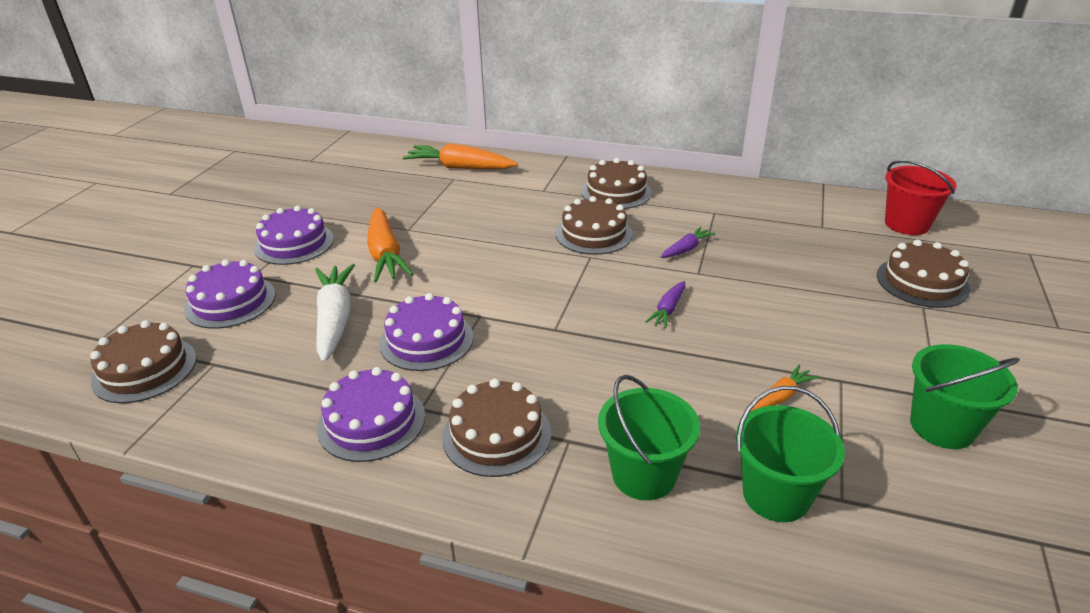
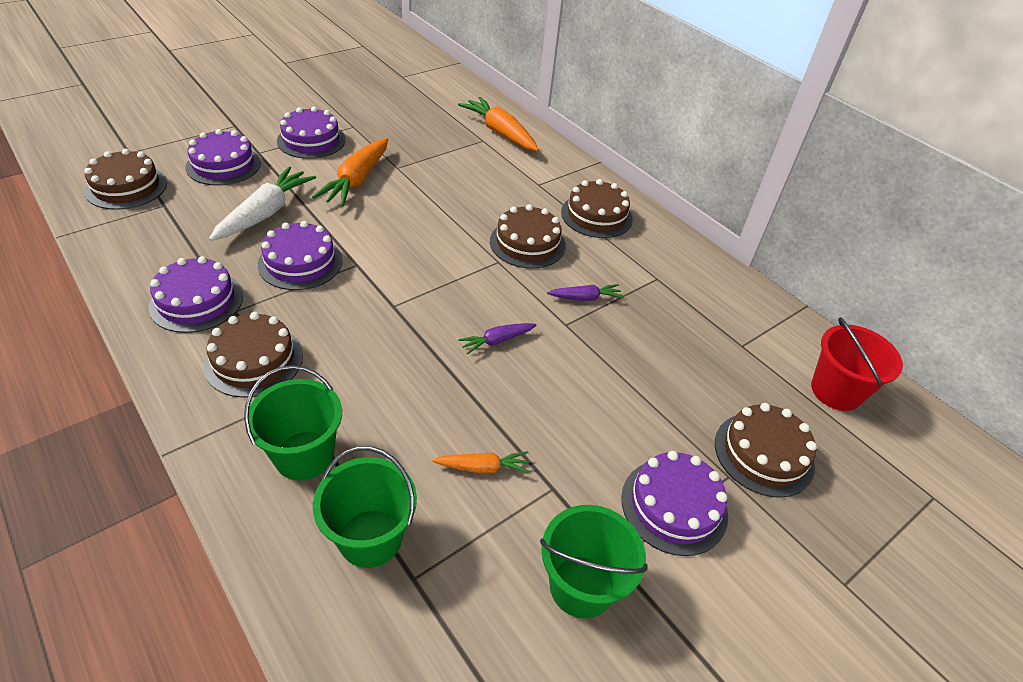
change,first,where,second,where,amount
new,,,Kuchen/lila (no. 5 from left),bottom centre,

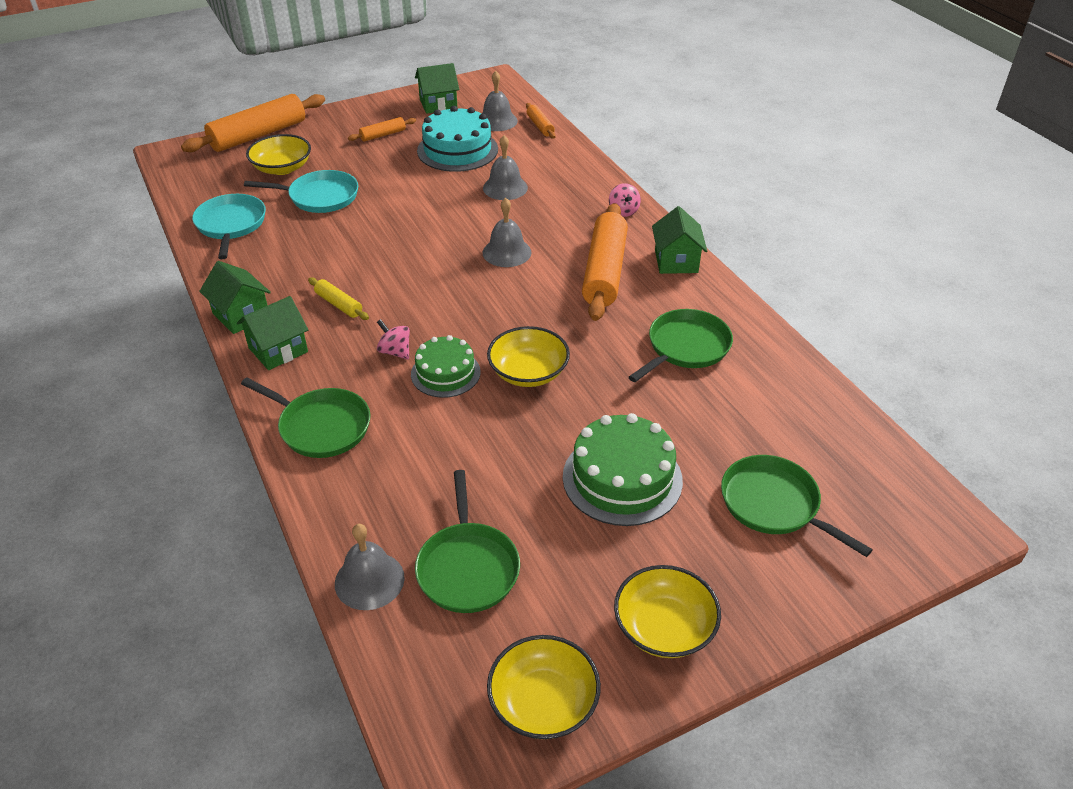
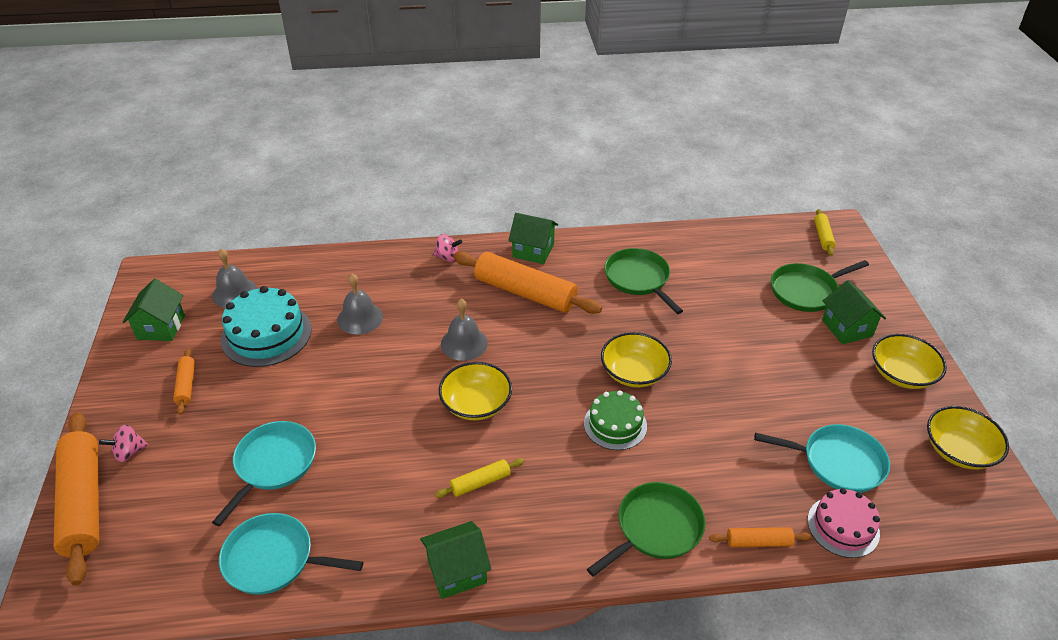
change,first,where,second,where,amount
shifted,Nudelholz/orange (no. 3 from left in the first image),top centre,Nudelholz/orange (no. 4 from left),bottom right,
shifted,Schüssel/gelb (no. 1 from left),top left,,centre,
shifted,Haus/grün (no. 2 from left in the first image),middle left,Haus/grün (no. 4 from left),middle right,
shifted,Kreisel/rosa (no. 1 from left),centre,,bottom left,
gone,Kuchen/grün (no. 2 from left),centre,,,
repainted,Pfanne/grün (no. 2 from left),bottom centre,Pfanne/türkis (no. 3 from left),bottom right,
swapped,Glocke/grau (no. 1 from left),bottom centre,Kuchen/rosa,bottom right,
new,,,Nudelholz/gelb (no. 2 from left),middle right,

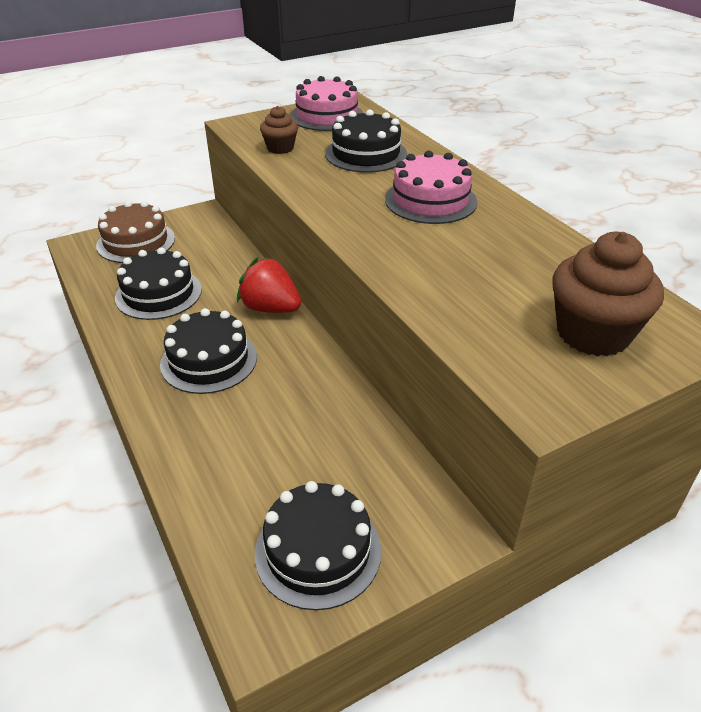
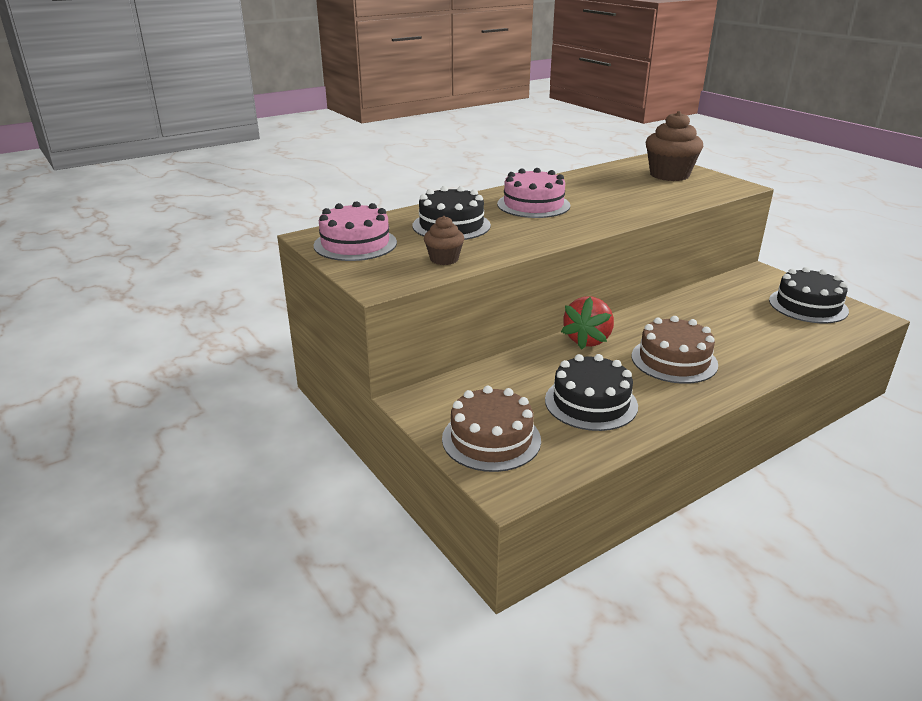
change,first,where,second,where,amount
repainted,Kuchen/schwarz (no. 2 from left),middle left,Kuchen/braun (no. 2 from left),middle right,

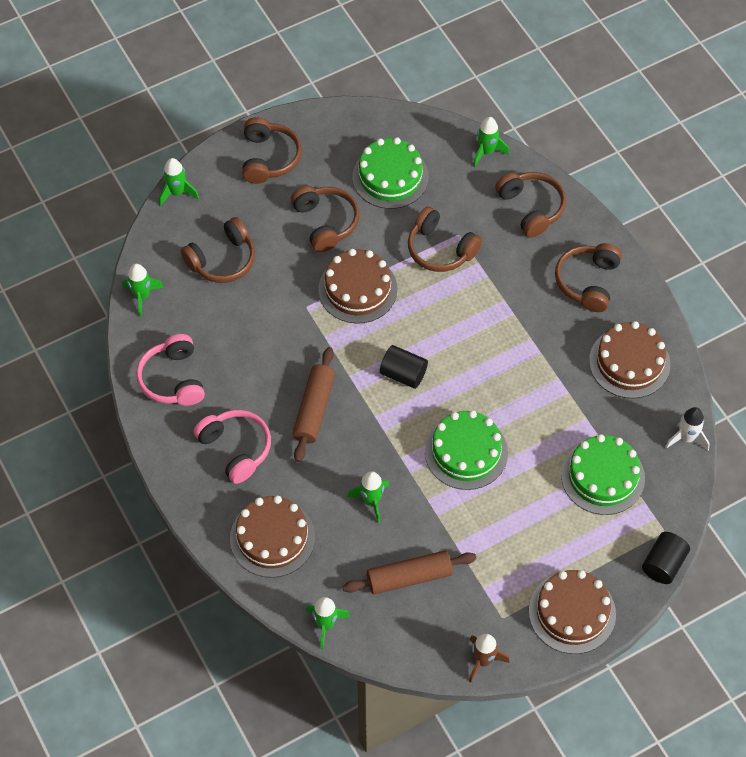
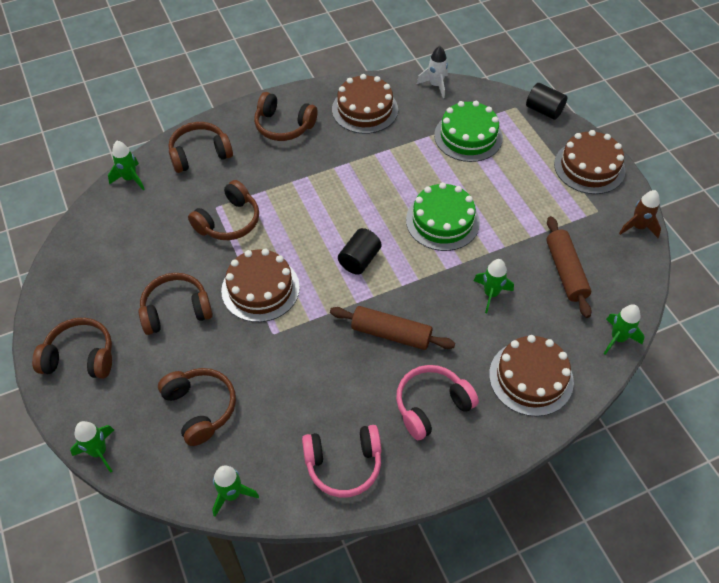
change,first,where,second,where,amount
gone,Kuchen/grün (no. 1 from left),top centre,,,

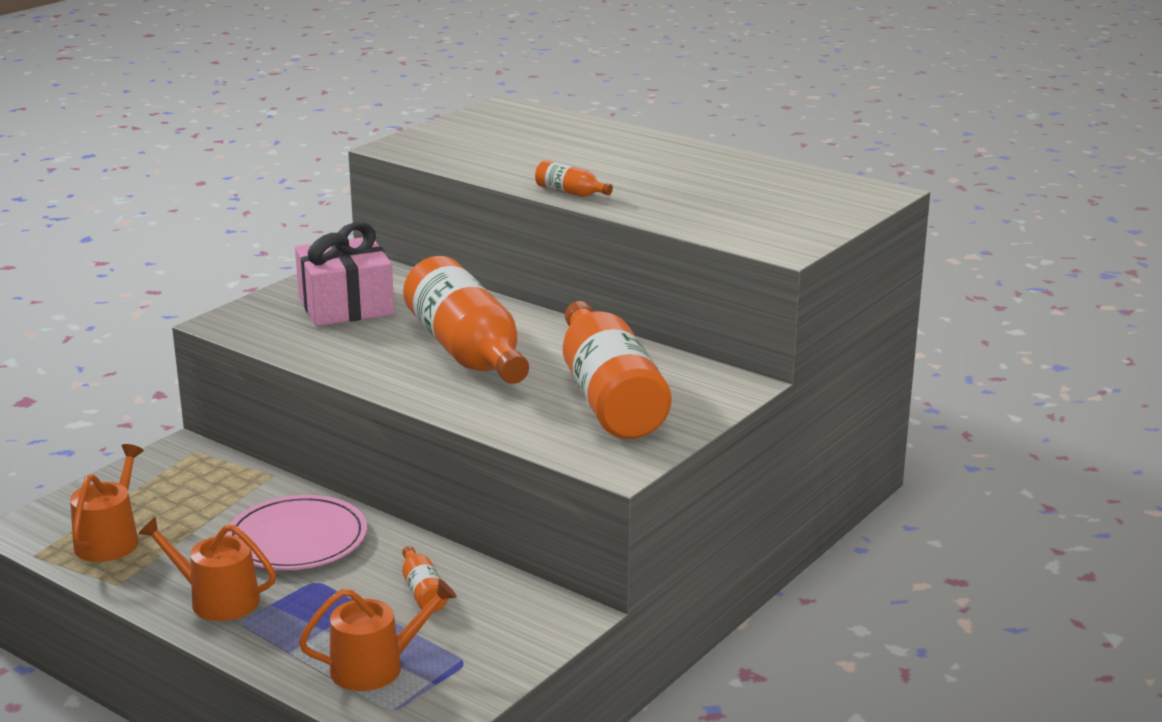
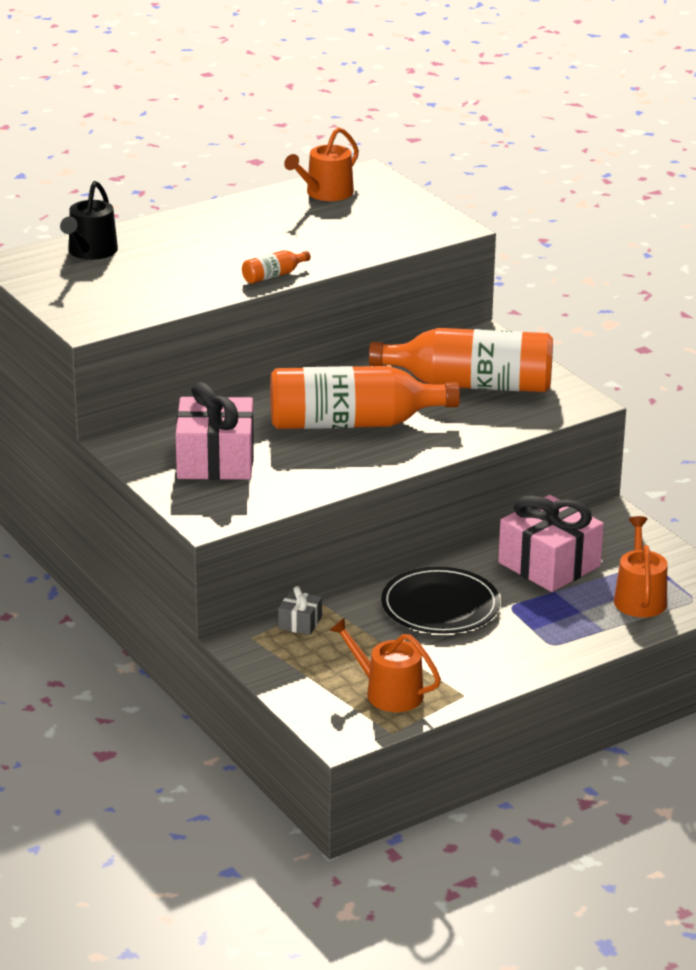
change,first,where,second,where,amount
repainted,Teller/rosa,bottom left,Teller/schwarz,centre,
shifted,Gießkanne/orange (no. 2 from left in the first image),bottom left,Gießkanne/orange (no. 1 from left),top centre,
swapped,Flasche/orange (no. 1 from left),bottom centre,Geschenk/rosa (no. 2 from left),middle right,
new,,,Gießkanne/schwarz,top left,
new,,,Geschenk/grau,centre,

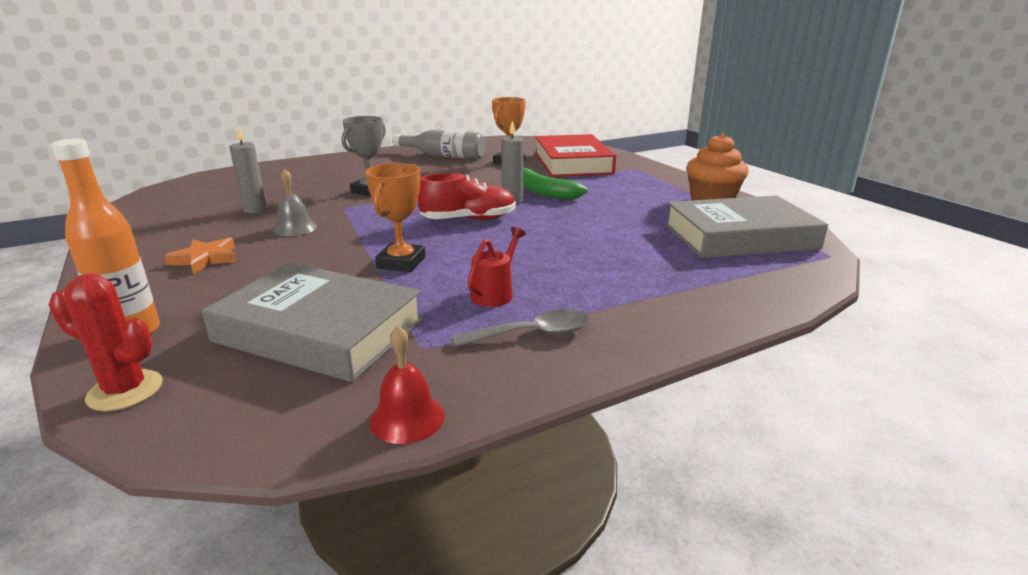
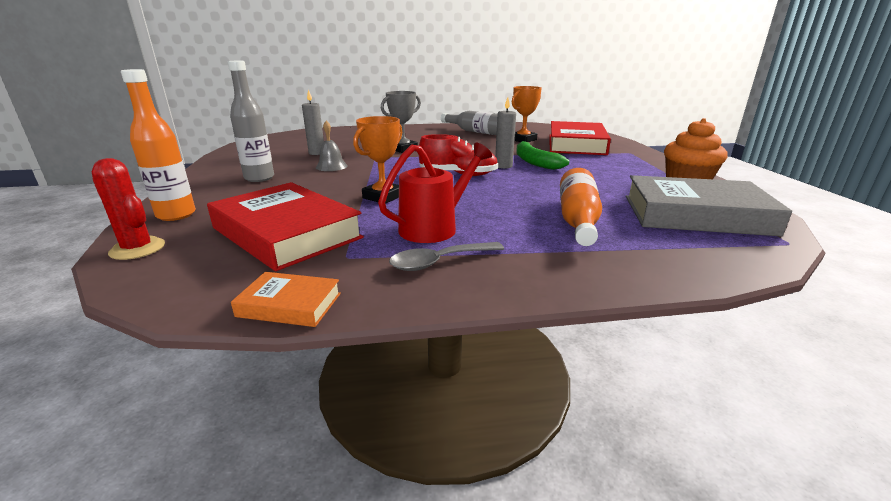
change,first,where,second,where,amount
scaled,Gießkanne/rot,centre,,centre,x1.59
swapped,Stern/orange,middle left,Flasche/grau (no. 1 from left),top left,
repainted,Buch/grau (no. 1 from left),middle left,Buch/rot (no. 1 from left),middle left,
rotated,Löffel/grau,centre,,centre,150 degrees clockwise
swapped,Glocke/rot,bottom centre,Buch/orange,middle left,
new,,,Flasche/orange (no. 2 from left),centre,

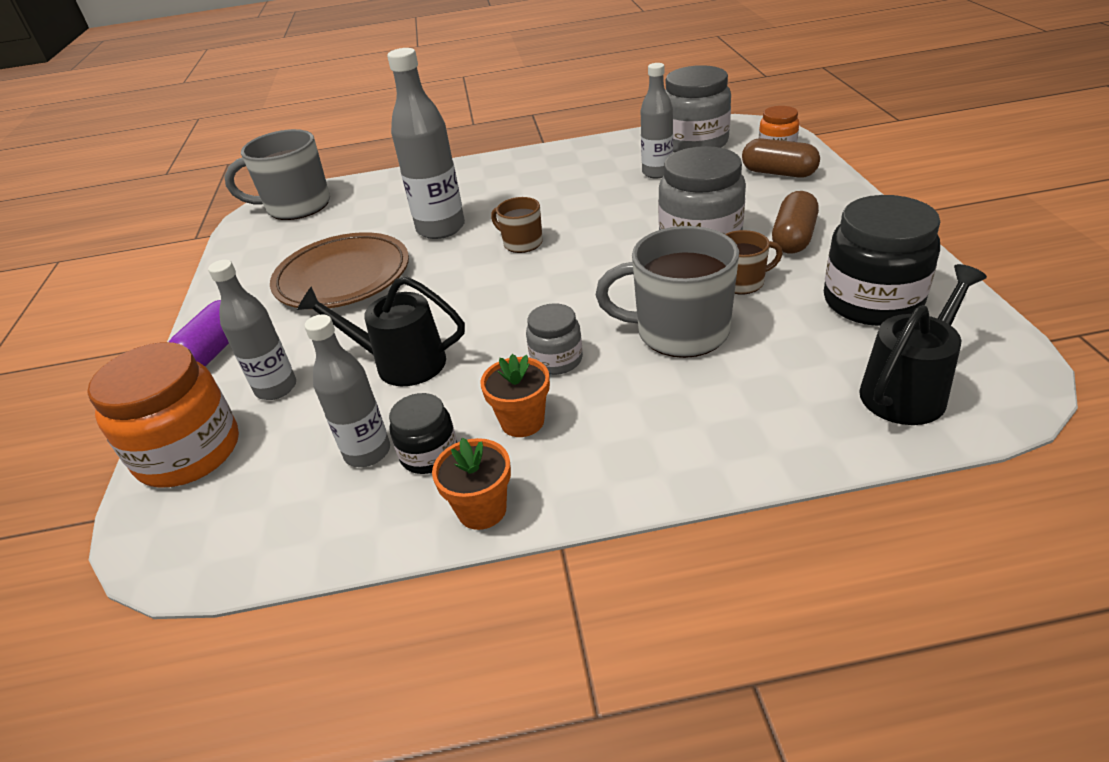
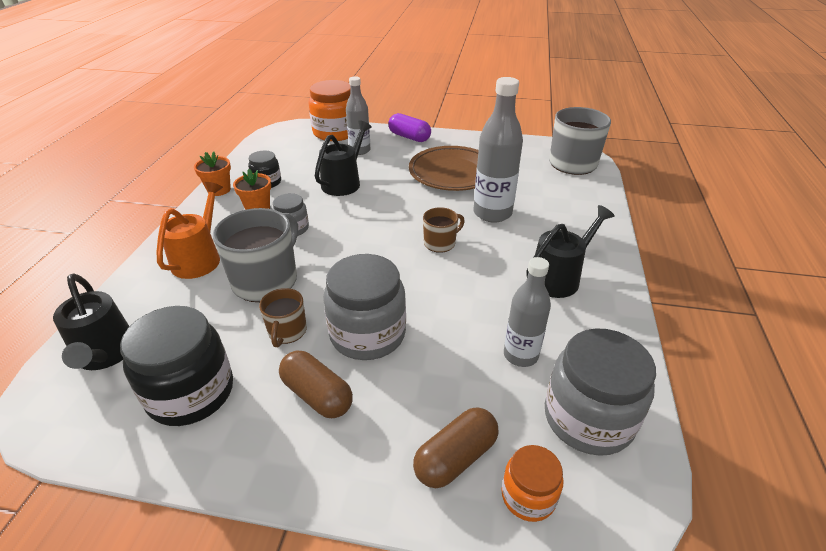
change,first,where,second,where,amount
gone,Flasche/grau (no. 2 from left),middle left,,,
new,,,Gießkanne/orange,middle left,
new,,,Gießkanne/schwarz (no. 3 from left),middle right,

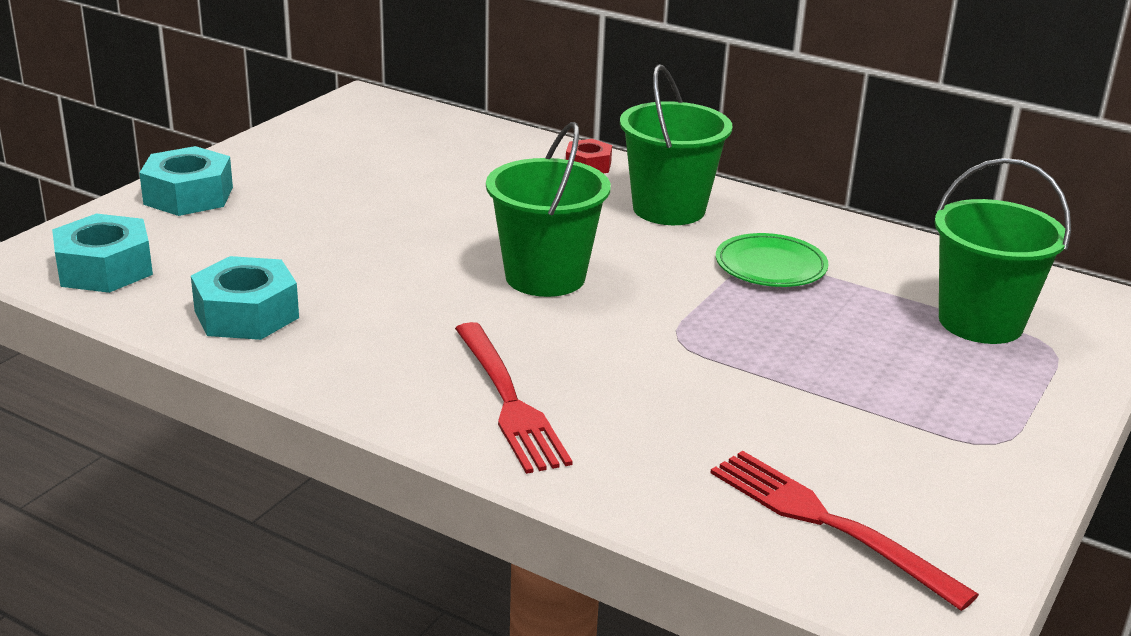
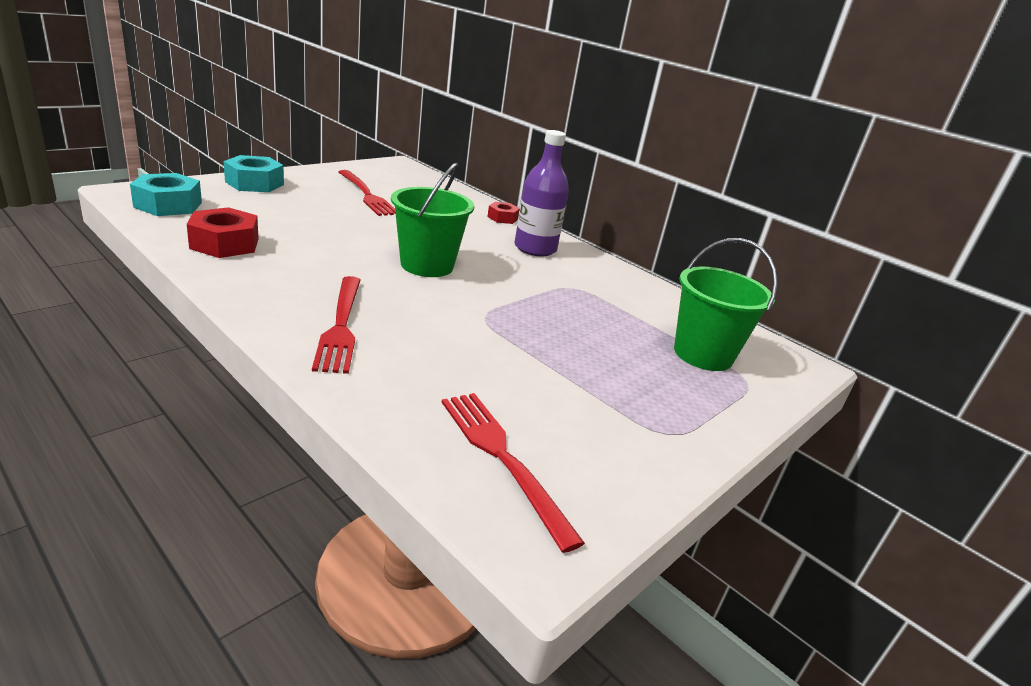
change,first,where,second,where,amount
swapped,Eimer/grün (no. 2 from left),top centre,Flasche/lila,top centre,
gone,Teller/grün,middle right,,,
repainted,Sechskantmutter/türkis (no. 3 from left),middle left,Sechskantmutter/rot (no. 1 from left),middle left,
new,,,Gabel/rot (no. 2 from left),top centre,

